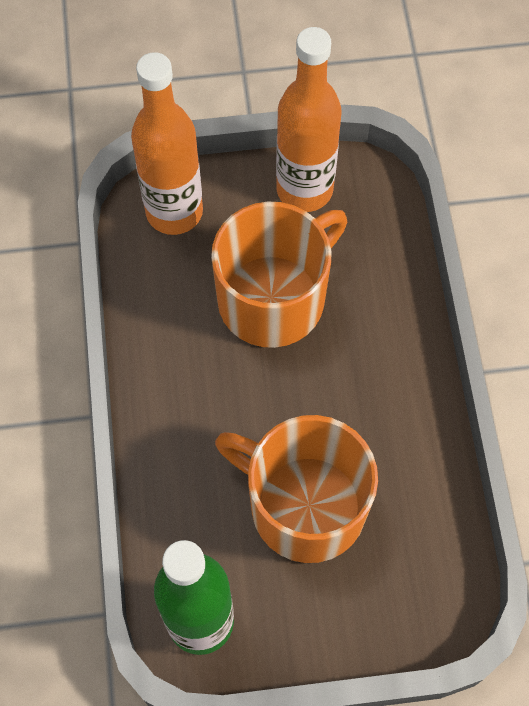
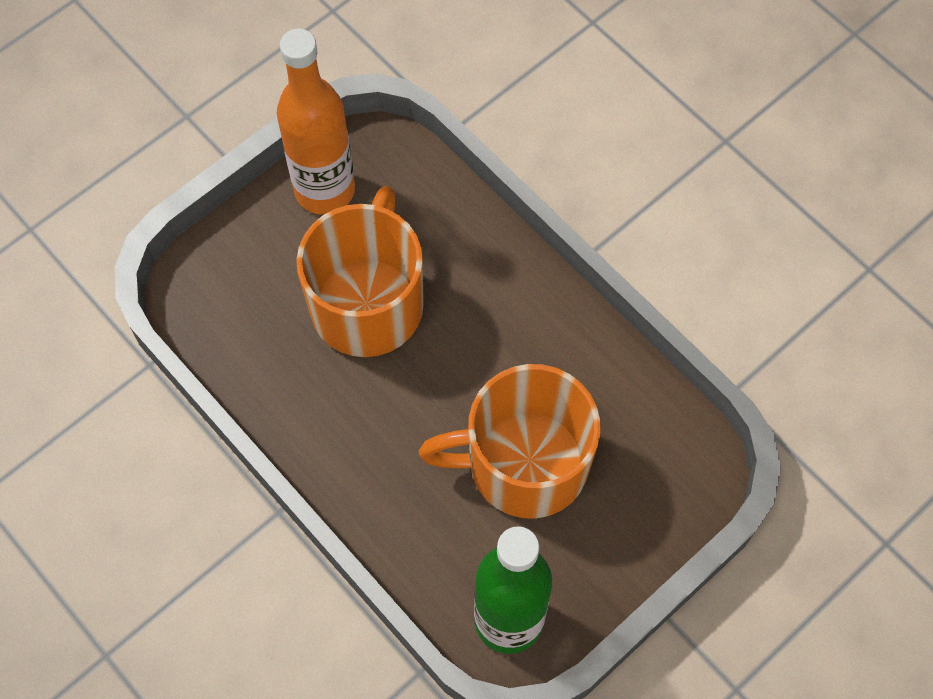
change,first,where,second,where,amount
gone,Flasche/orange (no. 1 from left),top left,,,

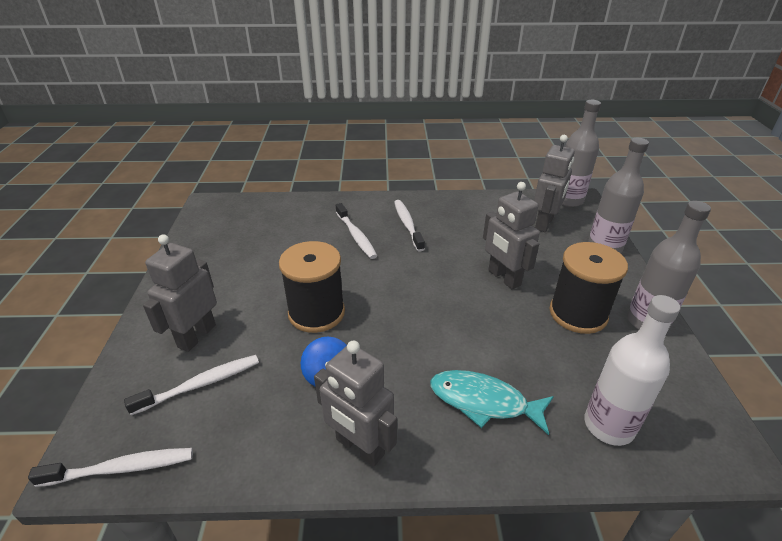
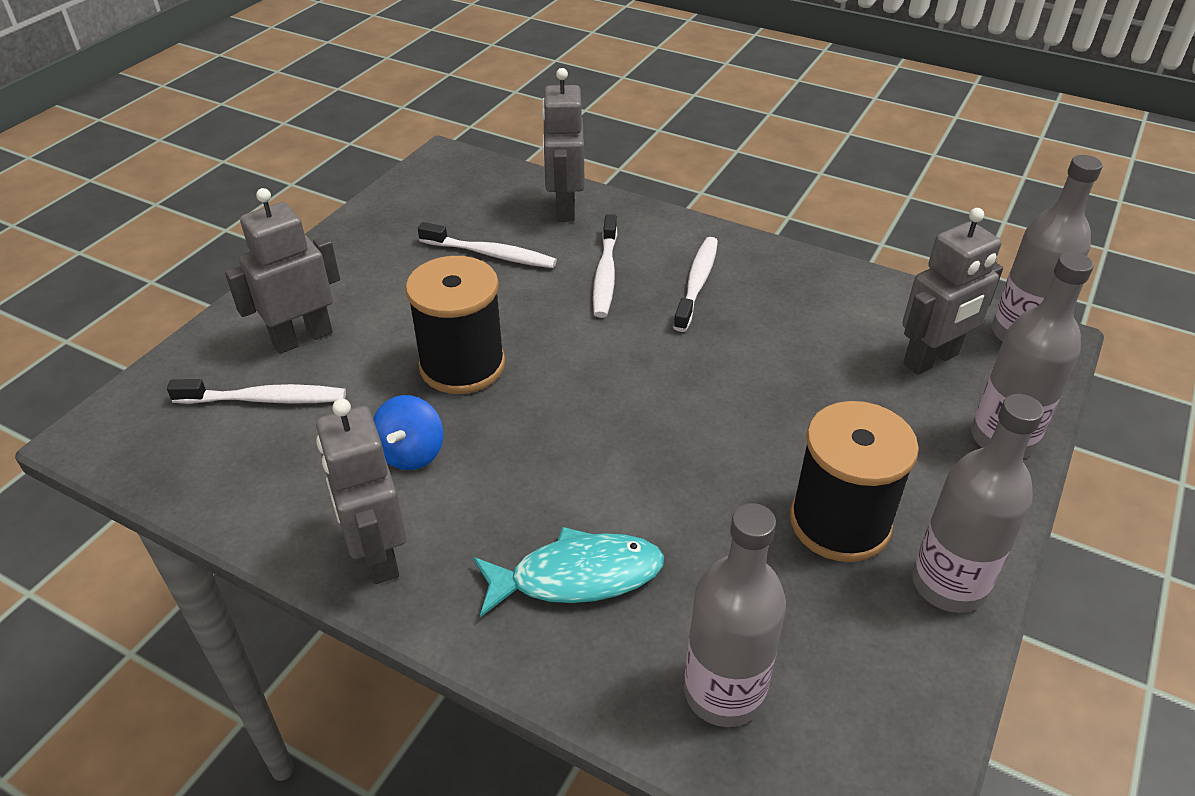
change,first,where,second,where,amount
shifted,Roboter/grau (no. 3 from left),centre,,top centre,
repainted,Flasche/weiß,bottom right,Flasche/grau (no. 1 from left),bottom centre,
rotated,Fisch/türkis,bottom centre,,bottom centre,120 degrees clockwise
shifted,Zahnbürste/weiß (no. 1 from left in the first image),bottom left,Zahnbürste/weiß (no. 2 from left),top centre,

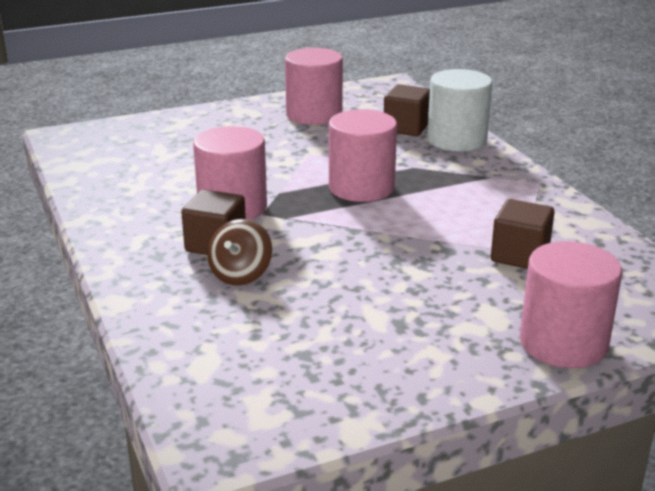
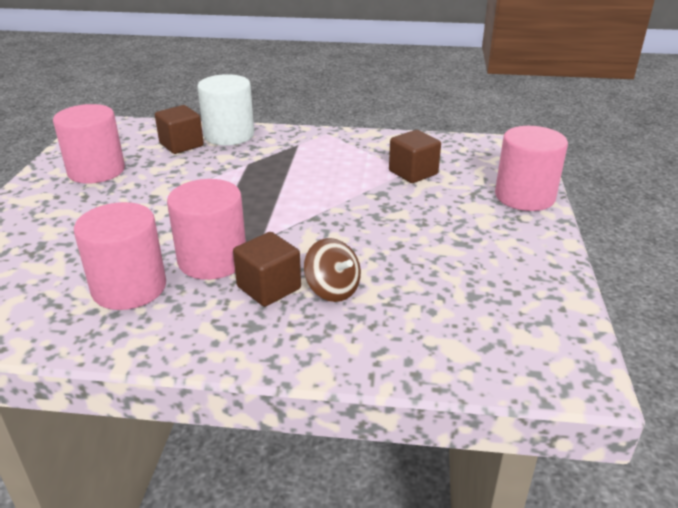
change,first,where,second,where,amount
shifted,Vollzylinder/rosa (no. 3 from left in the first image),top centre,Vollzylinder/rosa (no. 2 from left),middle left,

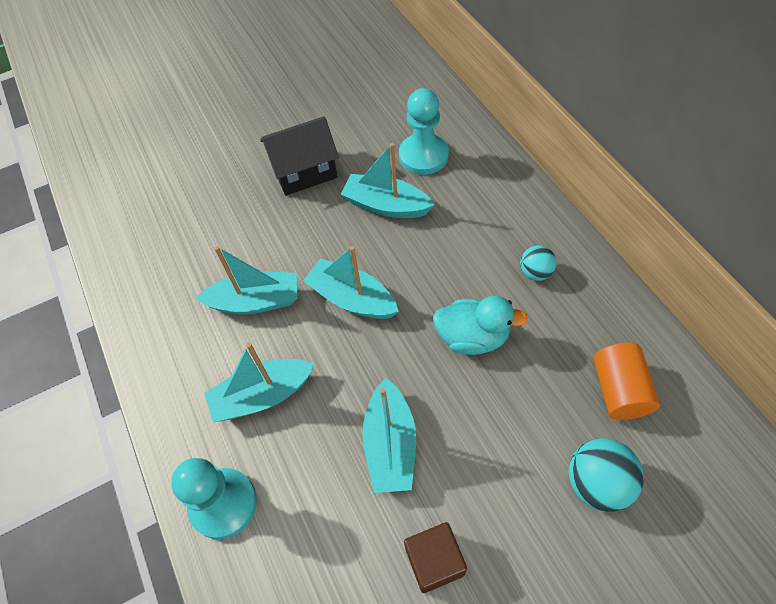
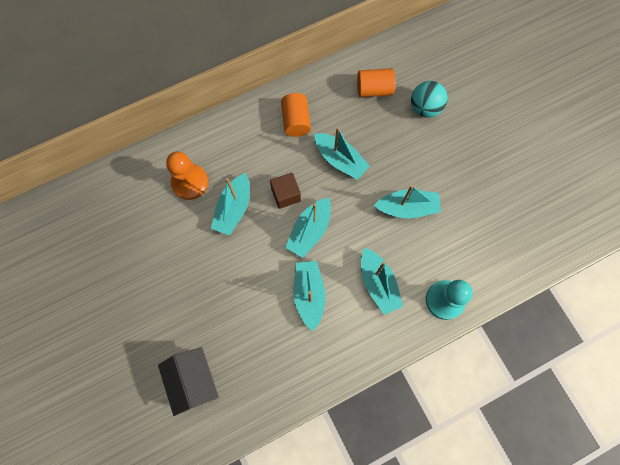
change,first,where,second,where,amount
repainted,Bauer/türkis (no. 2 from left),top centre,Bauer/orange,middle left,
shifted,Haus/schwarz,top centre,,bottom left,
swapped,Ball/türkis (no. 1 from left),middle right,Vollzylinder/orange (no. 1 from left),top centre,
swapped,Ente/türkis,centre,Boot/türkis (no. 4 from left),top centre,
shifted,Kubus/braun,bottom centre,,centre,

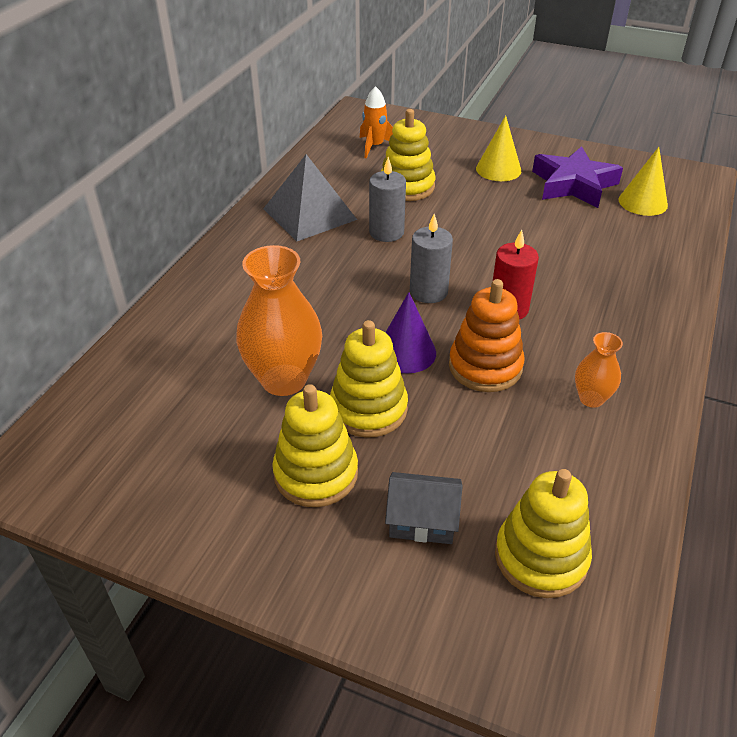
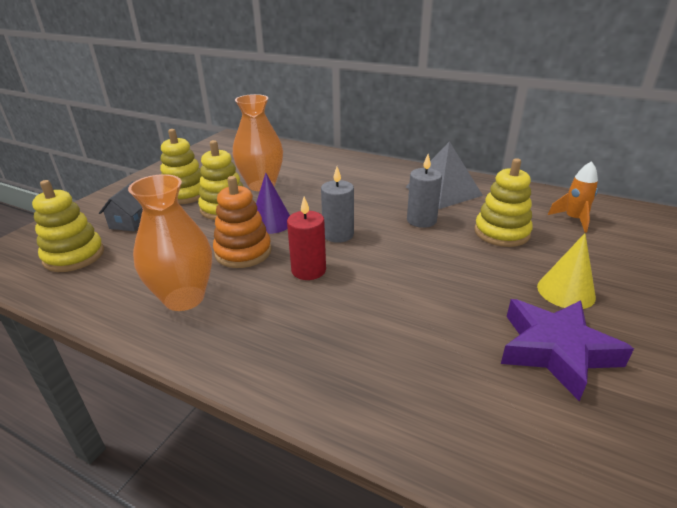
change,first,where,second,where,amount
gone,Kegel/gelb (no. 2 from left),top right,,,
scaled,Vase/orange (no. 2 from left in the first image),middle right,Vase/orange (no. 1 from left),middle left,x1.93

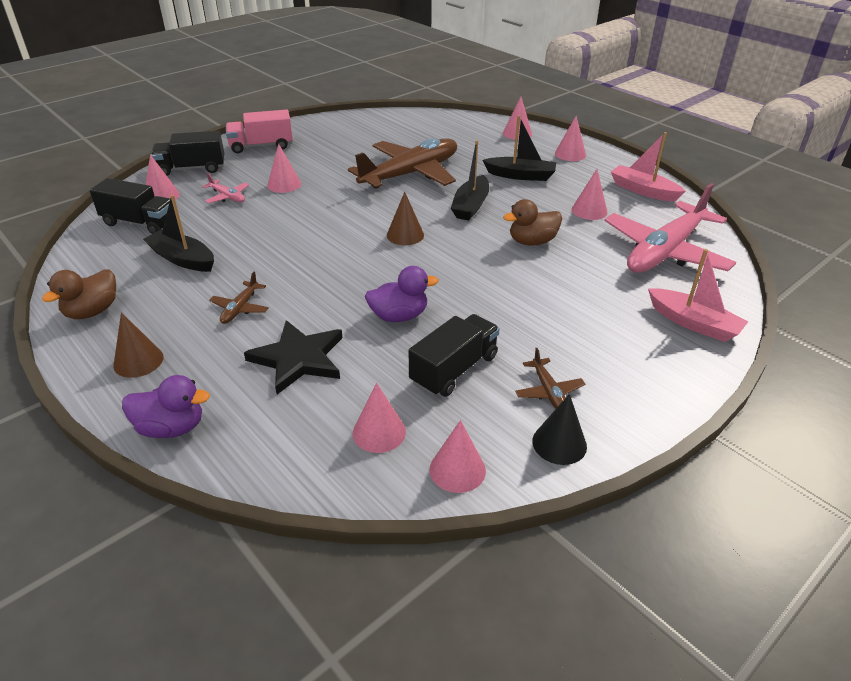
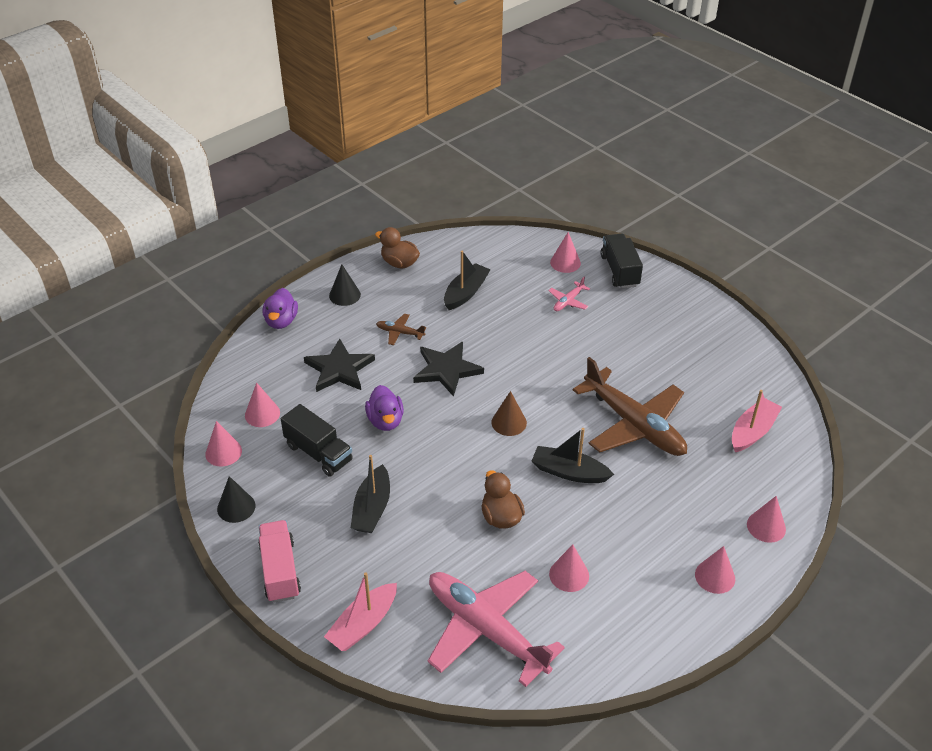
change,first,where,second,where,amount
shifted,Lastwagen/rosa,top left,,bottom left,
shifted,Boot/schwarz (no. 3 from left in the first image),top centre,Boot/schwarz (no. 1 from left),centre,
shifted,Boot/rosa (no. 1 from left in the first image),top right,Boot/rosa (no. 2 from left),middle right,
gone,Kegel/rosa (no. 2 from left),top centre,,,
gone,Lastwagen/schwarz (no. 1 from left),top left,,,
repainted,Kegel/braun (no. 1 from left),middle left,Kegel/schwarz (no. 2 from left),centre,
gone,Flugzeug/braun (no. 3 from left),centre,,,
new,,,Stern/schwarz (no. 2 from left),centre,

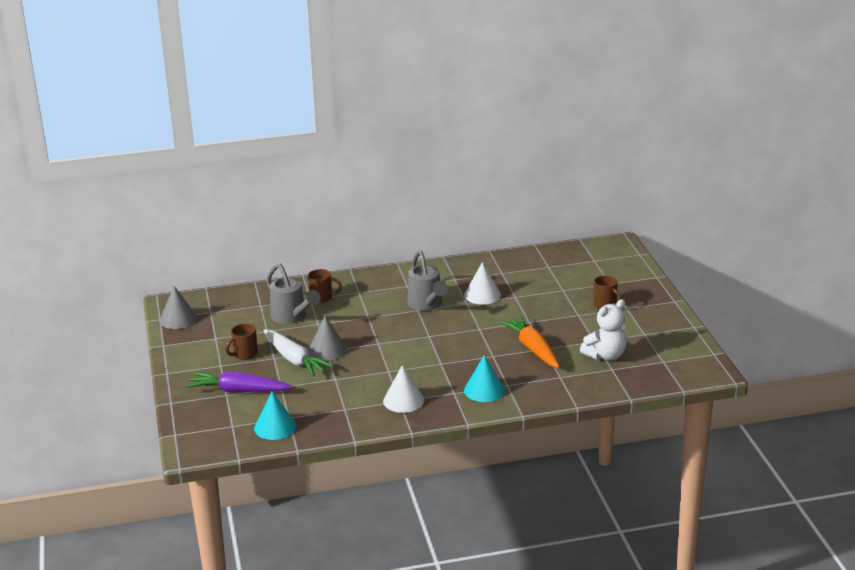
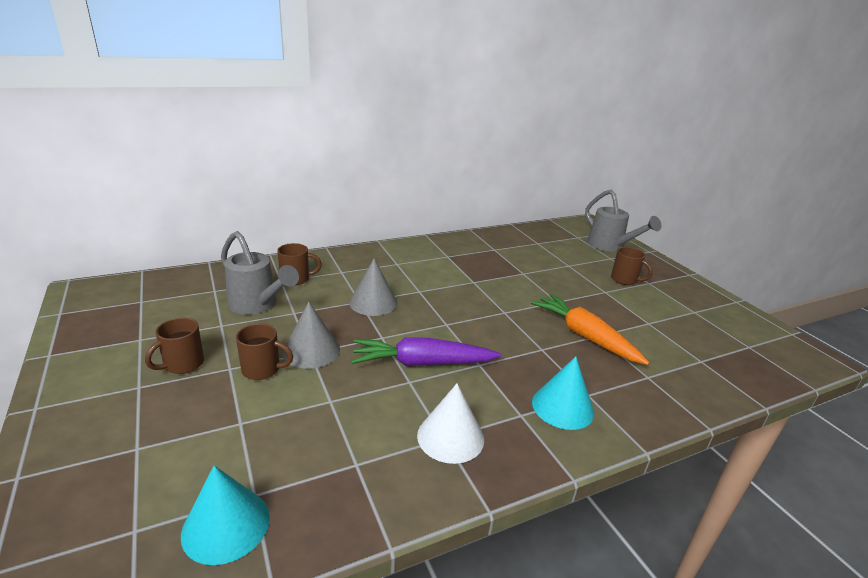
change,first,where,second,where,amount
shifted,Gießkanne/grau (no. 2 from left),centre,,middle right,
gone,Kegel/weiß (no. 2 from left),centre,,,
shifted,Kegel/grau (no. 1 from left in the first image),middle left,Kegel/grau (no. 2 from left),centre,
gone,Teddybär/weiß,middle right,,,
swapped,Karotte/weiß,centre,Tasse/braun (no. 2 from left),middle left,
shifted,Karotte/lila,bottom left,,centre,

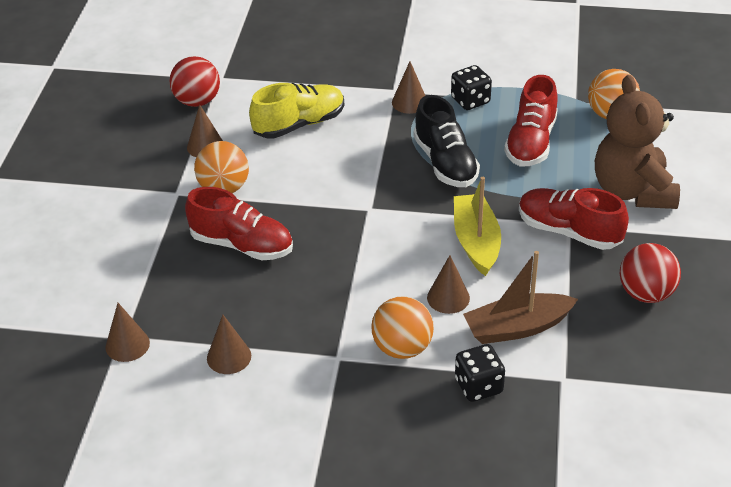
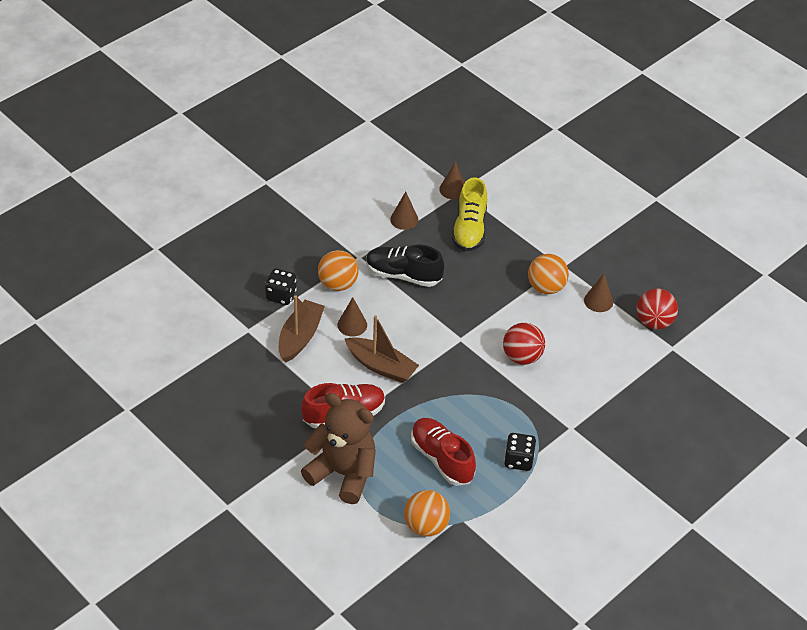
change,first,where,second,where,amount
gone,Kegel/braun (no. 4 from left),top centre,,,
shifted,Schuh/gelb,top centre,,centre,
shifted,Schuh/schwarz,top centre,,centre,
repainted,Boot/gelb,centre,Boot/braun (no. 2 from left),centre,
gone,Schuh/rot (no. 1 from left),middle left,,,
shifted,Ball/rot (no. 2 from left in the first image),middle right,Ball/rot (no. 1 from left),centre,

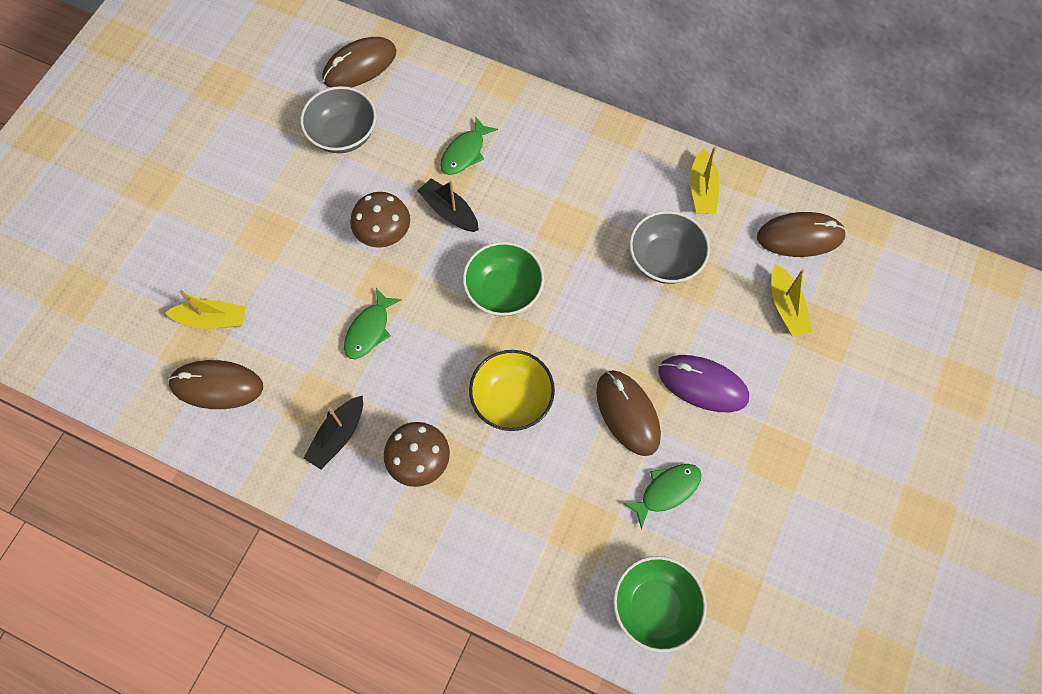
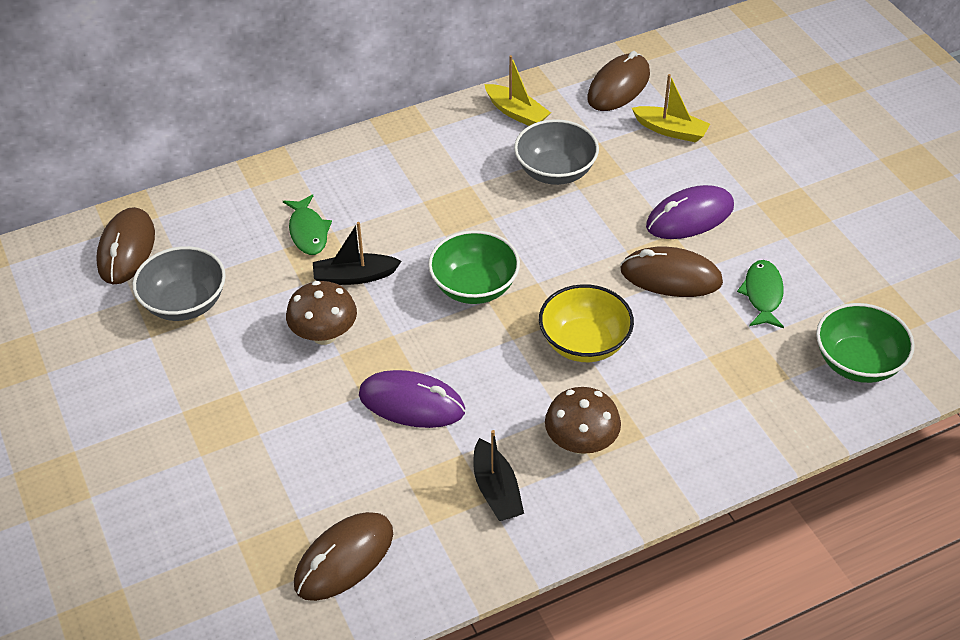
change,first,where,second,where,amount
swapped,Fisch/grün (no. 1 from left),centre,Computermaus/lila (no. 1 from left),centre,
gone,Boot/gelb (no. 1 from left),middle left,,,

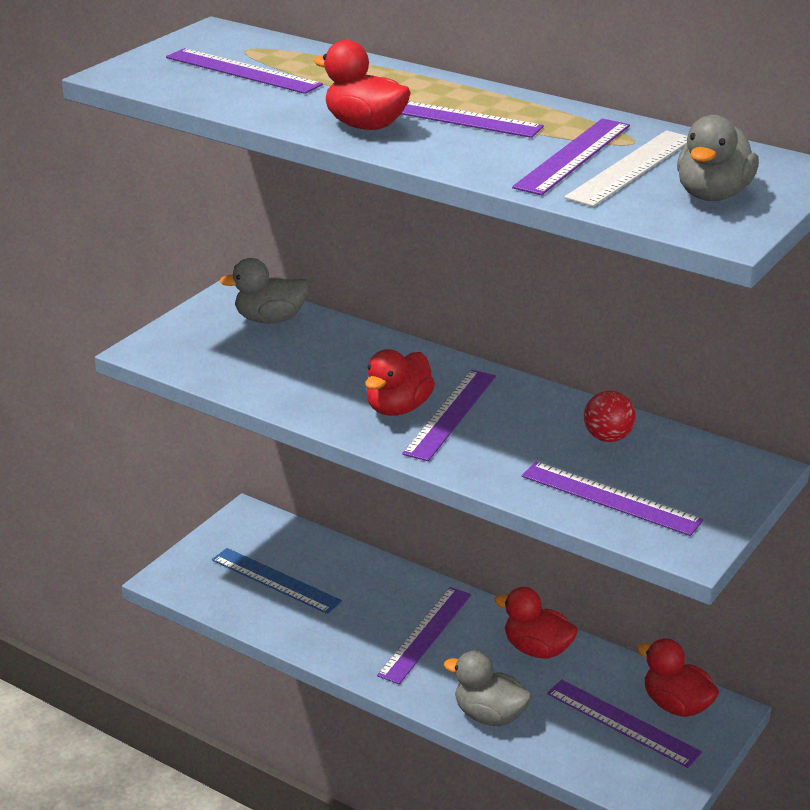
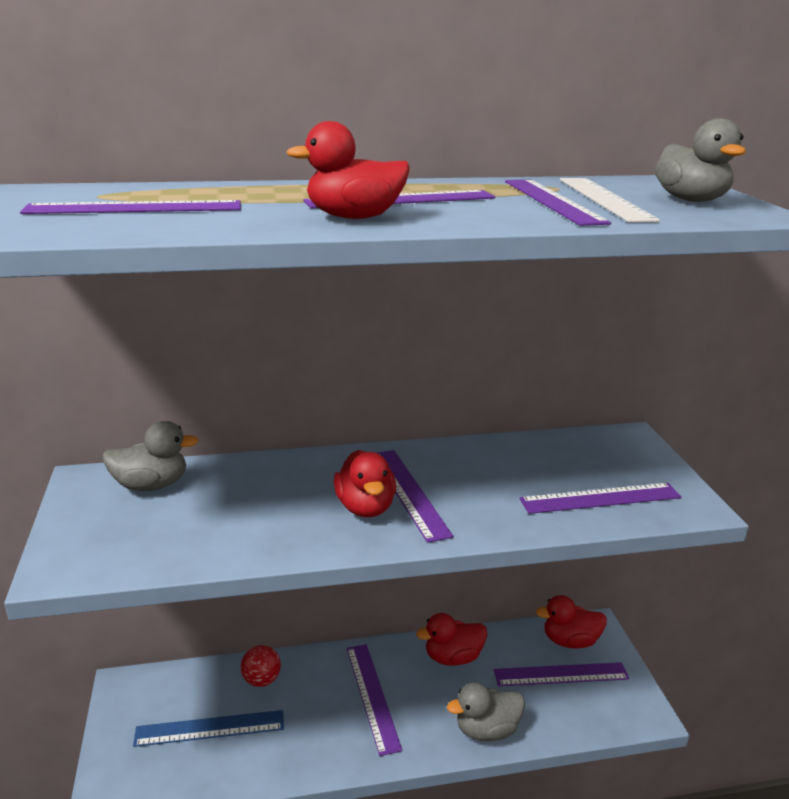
change,first,where,second,where,amount
rotated,Ente/grau (no. 1 from left),middle left,,middle left,135 degrees counterclockwise
shifted,Ball/rot,middle right,,bottom left,

